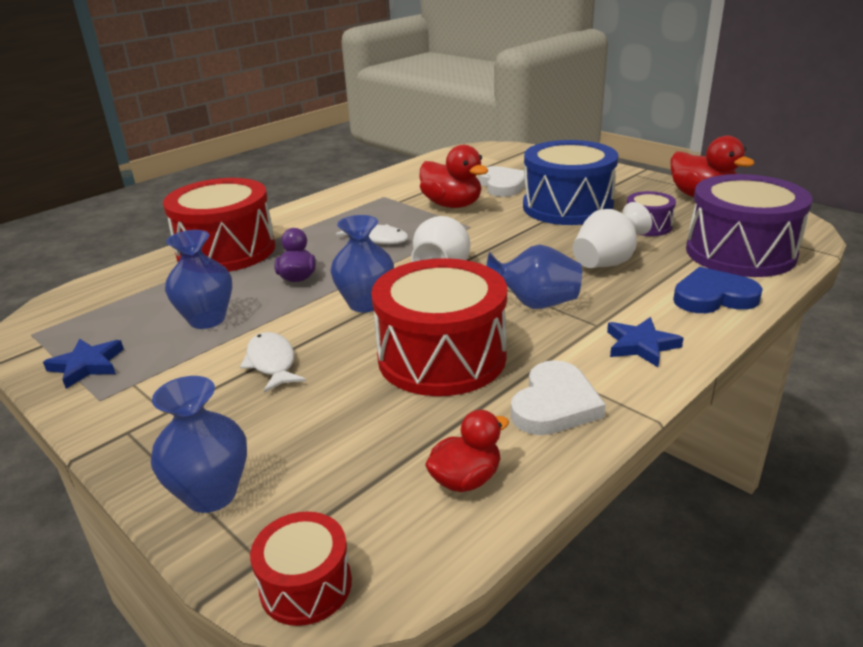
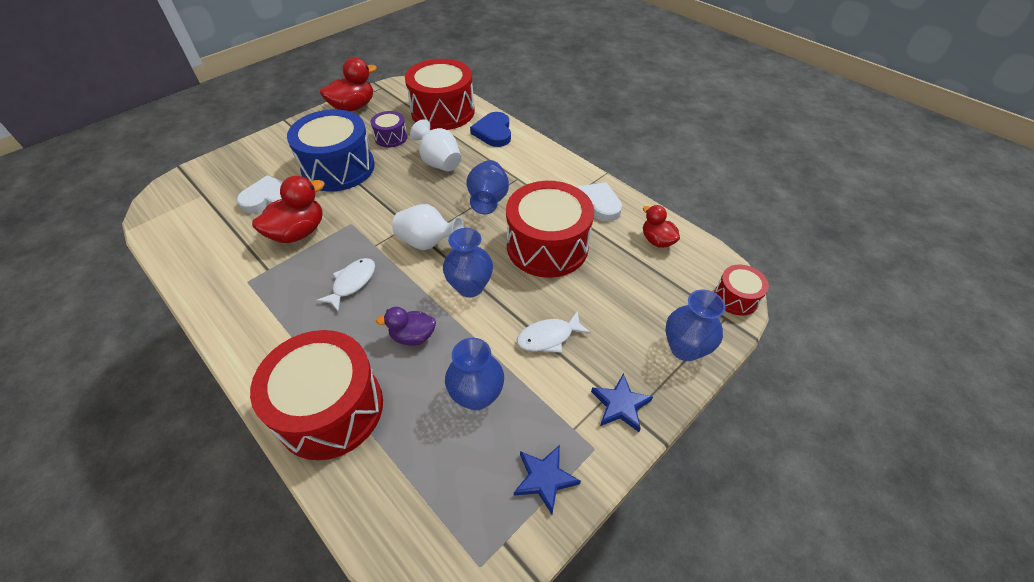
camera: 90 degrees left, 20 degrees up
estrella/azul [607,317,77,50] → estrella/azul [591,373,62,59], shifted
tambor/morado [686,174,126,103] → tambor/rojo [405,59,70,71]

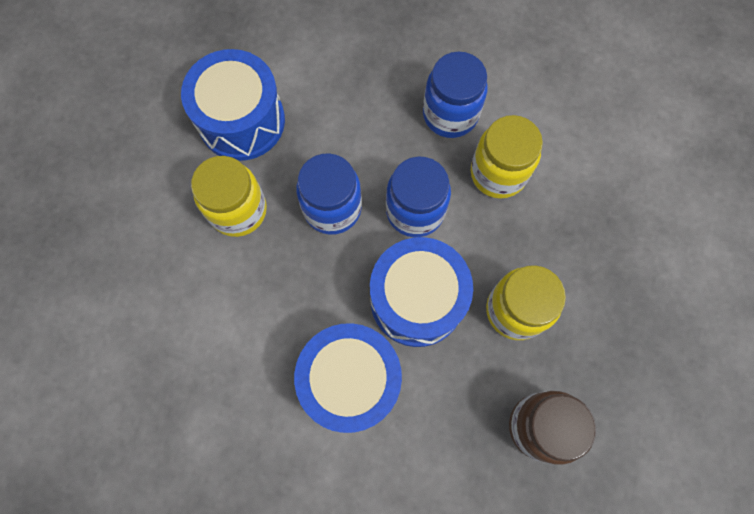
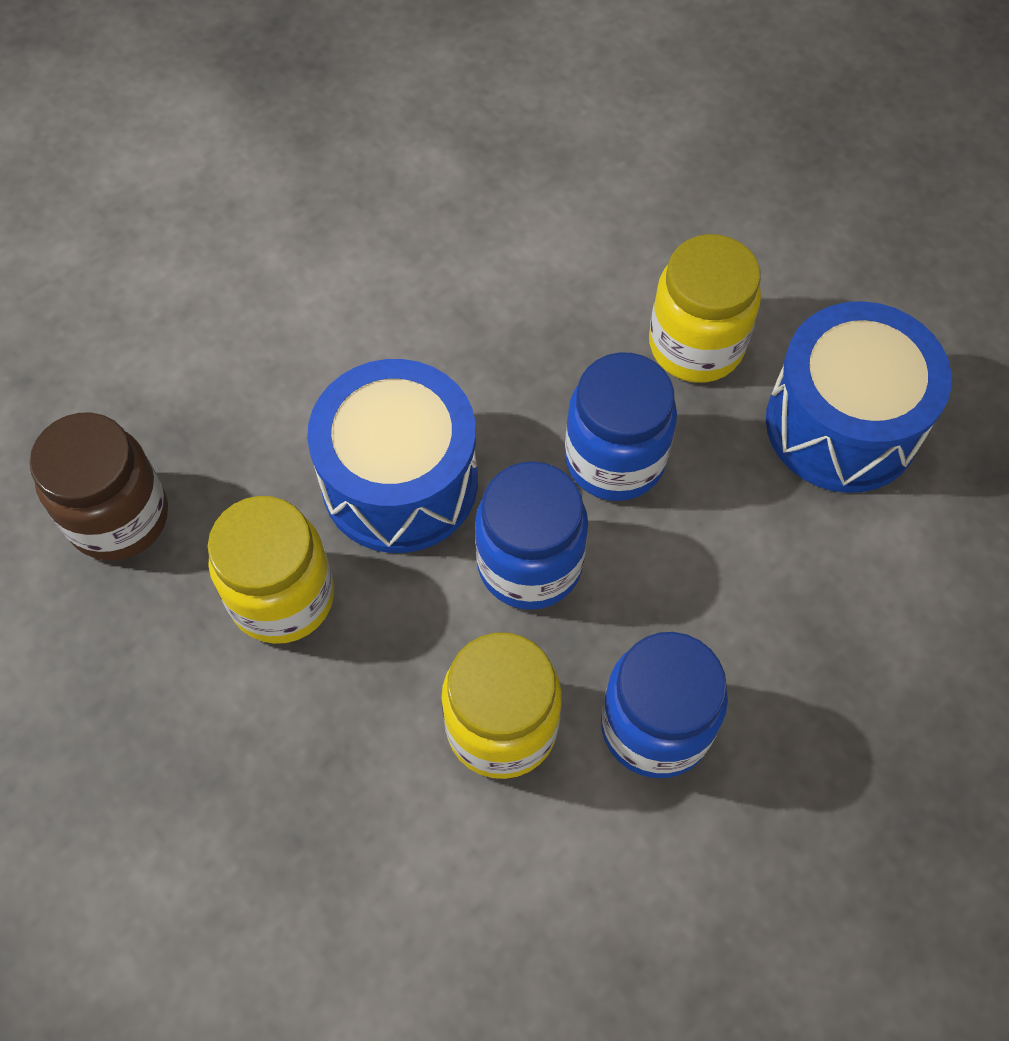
camera: 125 degrees right, 10 degrees down
tambor/azul [294,323,108,110] → -

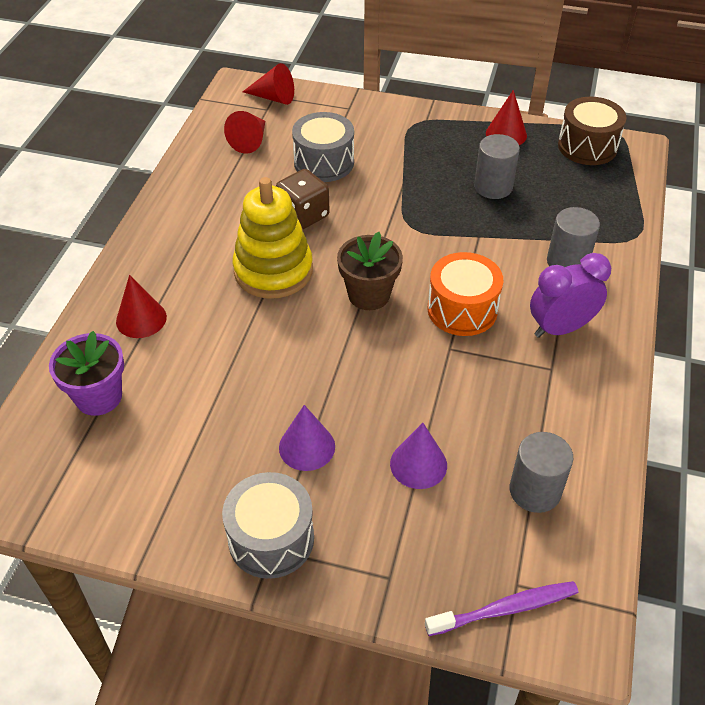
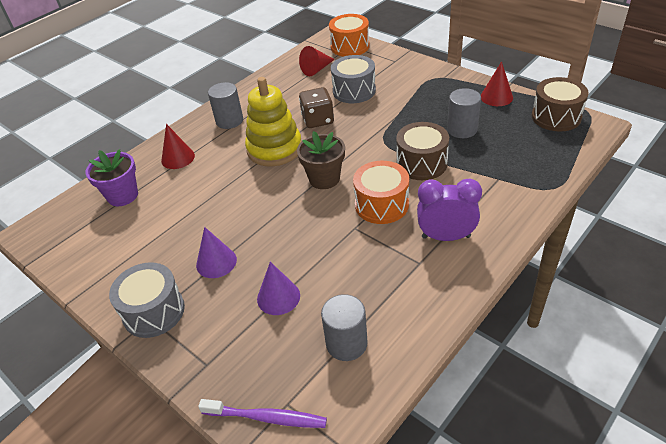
camera: 30 degrees right, 5 degrees down
cono/rojo [243,63,51,42] → tambor/naranja [329,14,41,43]
cilindro/gris [547,207,53,60] → cilindro/gris [208,82,35,47], shifted
- → tambor/marrón [396,122,53,58]

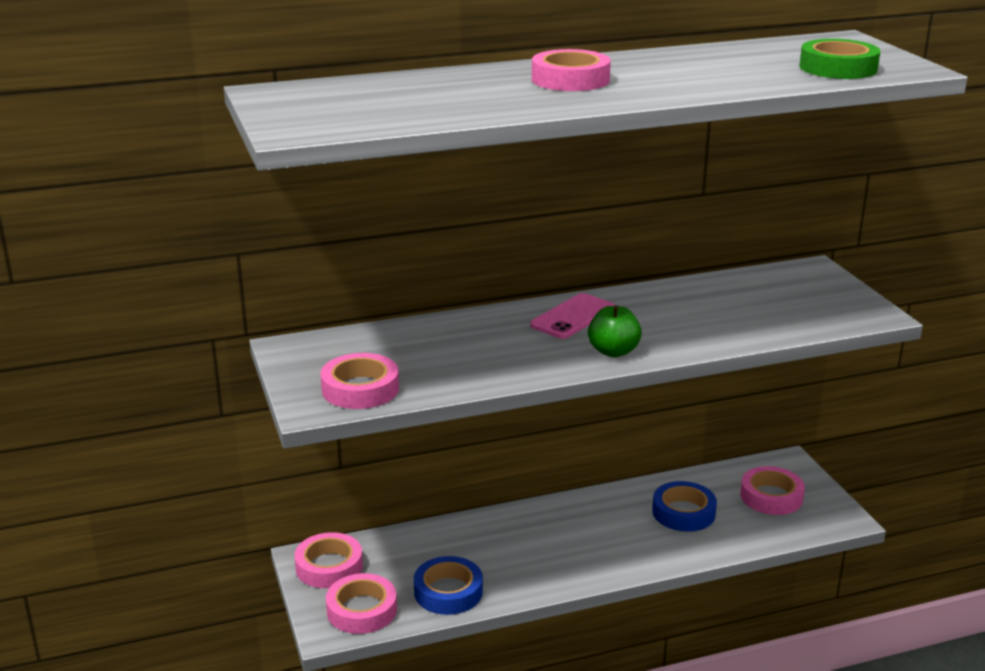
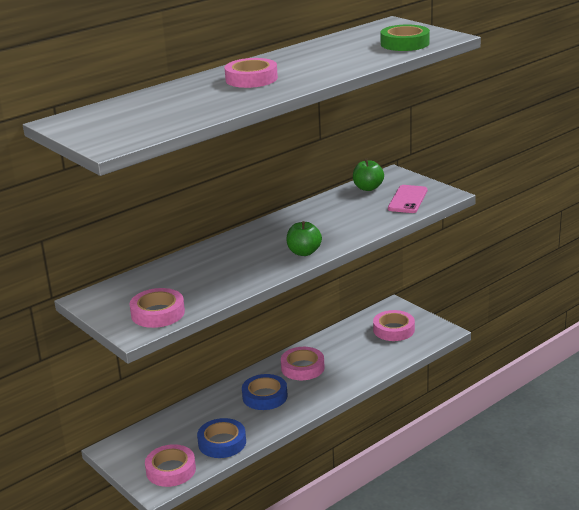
camera: 20 degrees left, 0 degrees up
cinta adhesiva/rosa [294,532,69,56] → cinta adhesiva/rosa [281,347,43,33], shifted
móvil/rosa [530,293,84,46] → móvil/rosa [388,185,39,28], shifted
cinta adhesiva/azul [652,481,65,51] → cinta adhesiva/azul [242,374,46,36], shifted
- → manzana/verde [353,159,31,32]

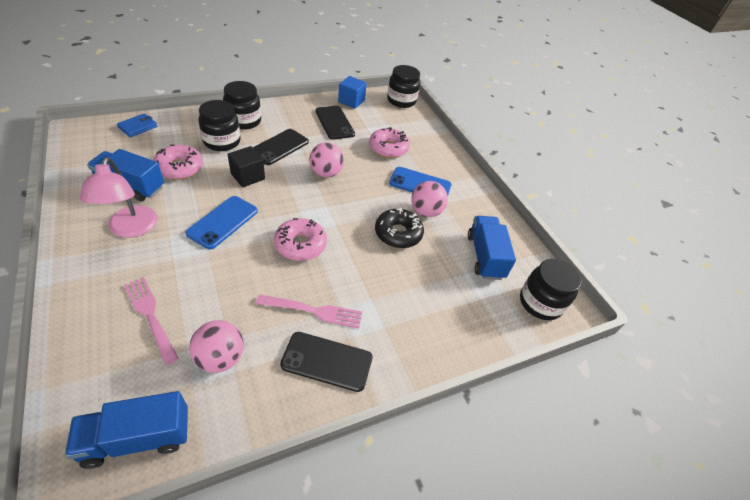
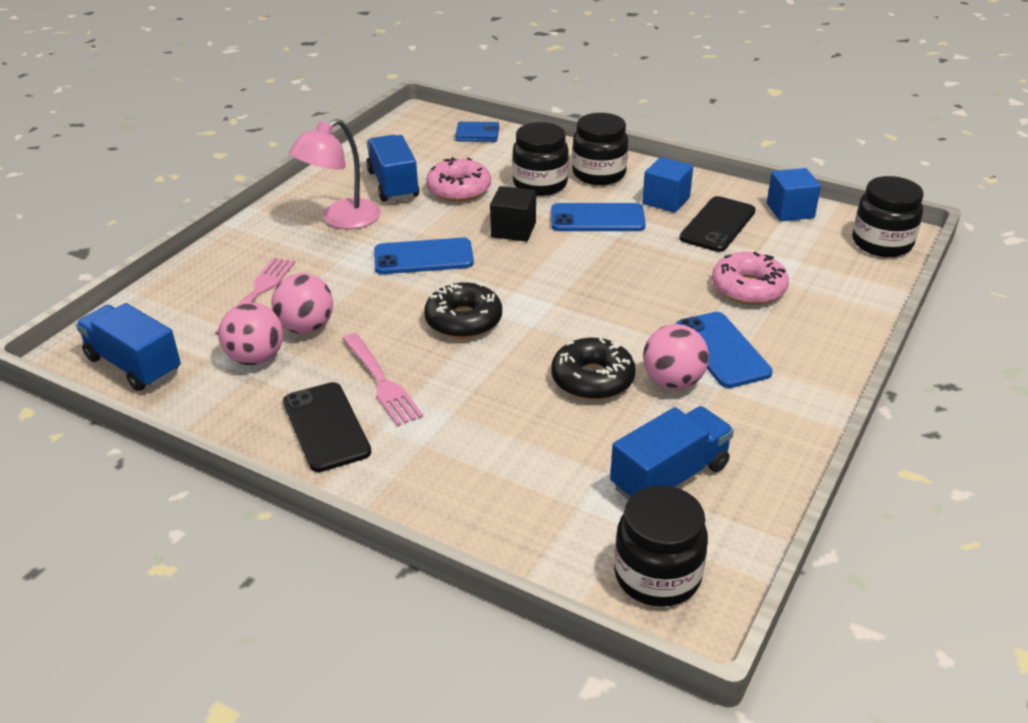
camera: 60 degrees right, 10 degrees down
móvil/negro [253,129,56,36] → móvil/azul [551,203,95,28]
rosquilla/rosa [274,218,53,43] → rosquilla/negro [424,282,78,56]
pelota/rosa [309,142,35,36] → pelota/rosa [271,273,62,61], shifted
- → cubo/azul [642,157,51,56]

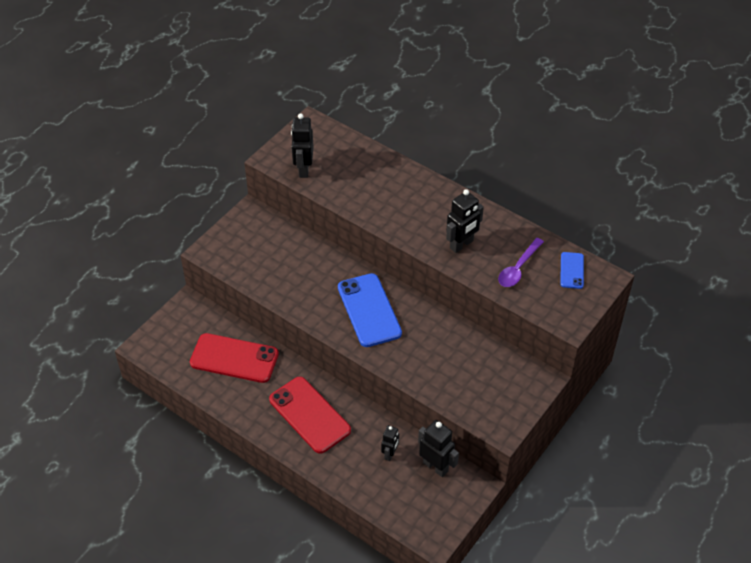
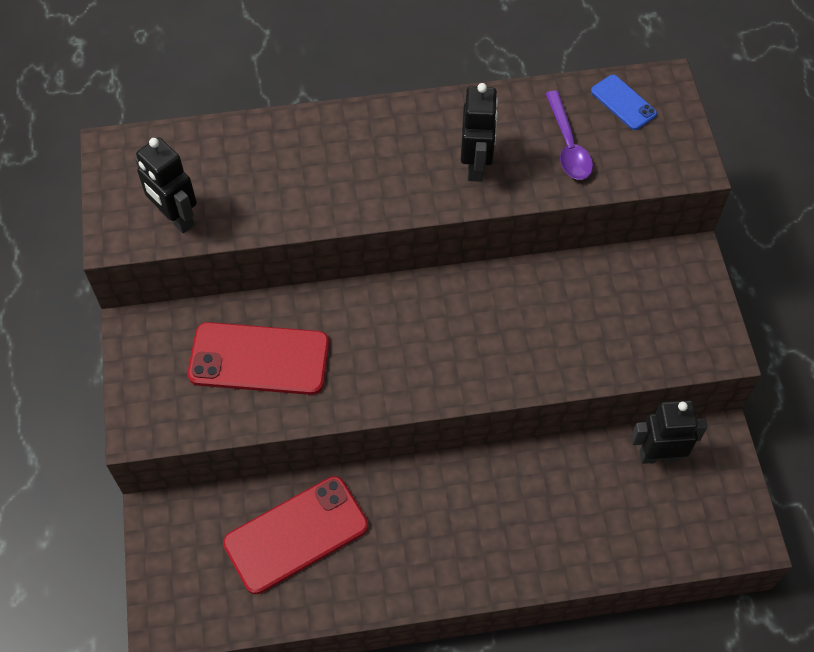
camera: 45 degrees left, 10 degrees up
móvil/rojo [269,377,82,77] → móvil/rojo [188,322,141,73], shifted
móvil/azul [338,273,64,74] → -
robot/negro [381,425,18,36] → -

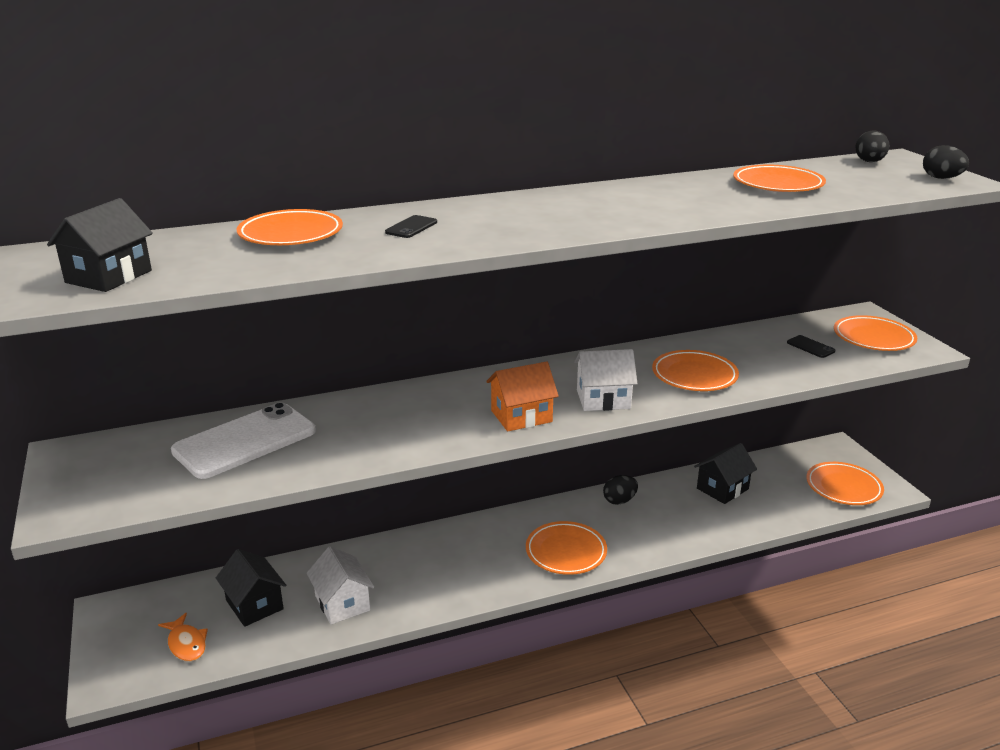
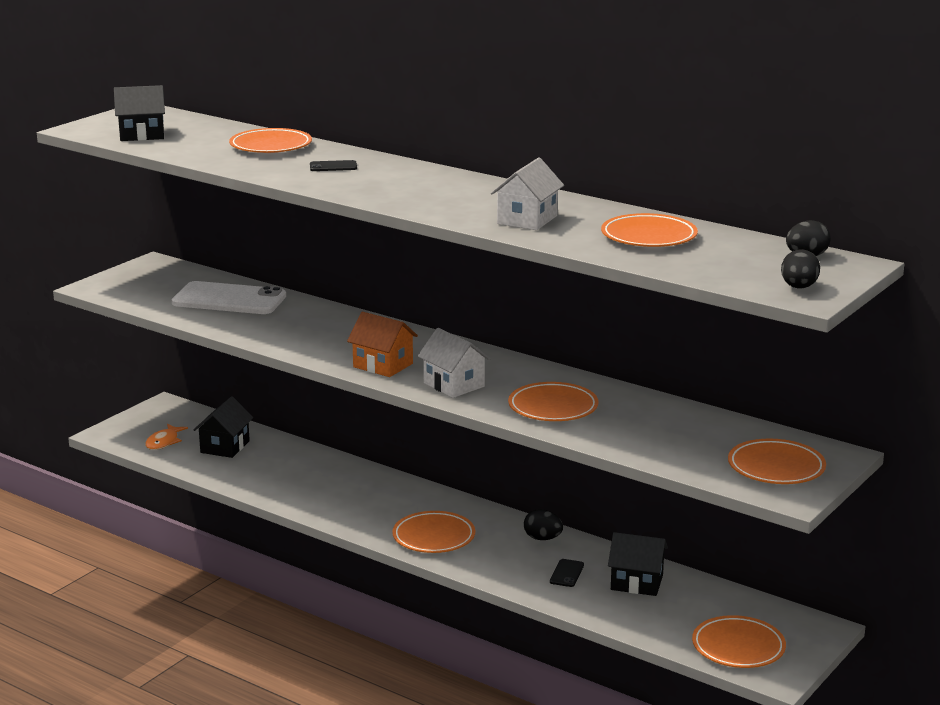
camera: 55 degrees right, 5 degrees down
casa/blanco [307,546,67,79] → casa/blanco [491,157,73,73], shifted
móvil/negro [787,335,48,23] → móvil/negro [550,559,34,28], shifted

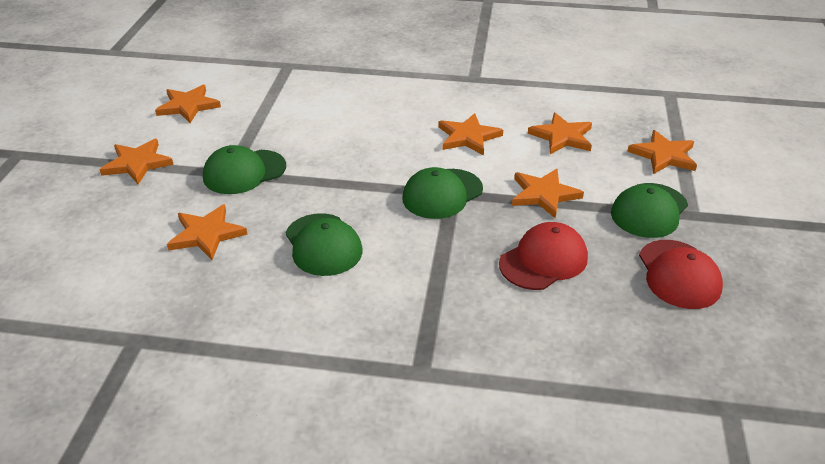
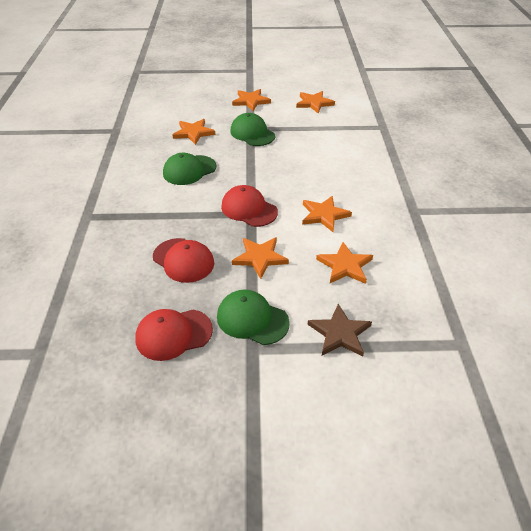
camera: 80 degrees right, 5 degrees up
gorra/verde [402,167,81,52] → gorra/rojo [221,185,57,42]
estrella/naranja [627,130,70,44] → estrella/marrón [308,304,64,53]

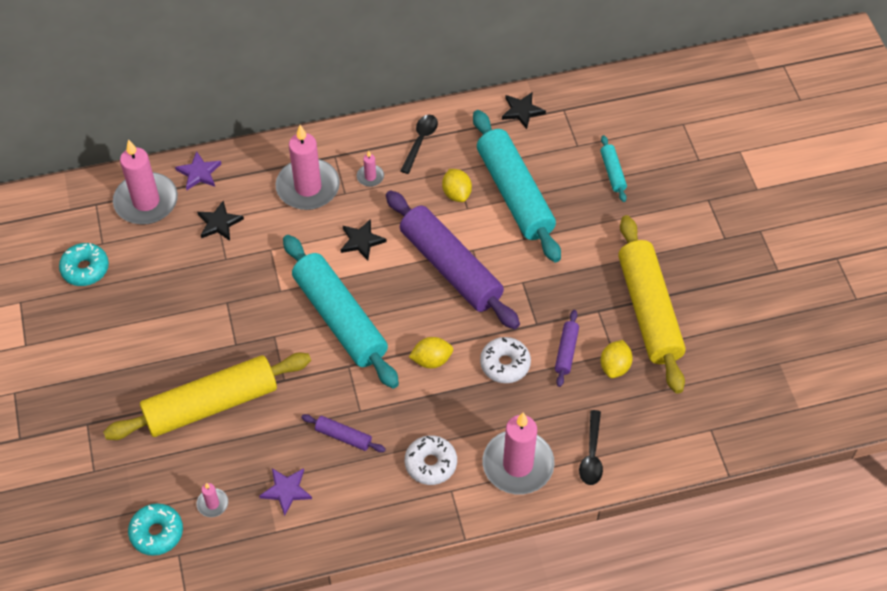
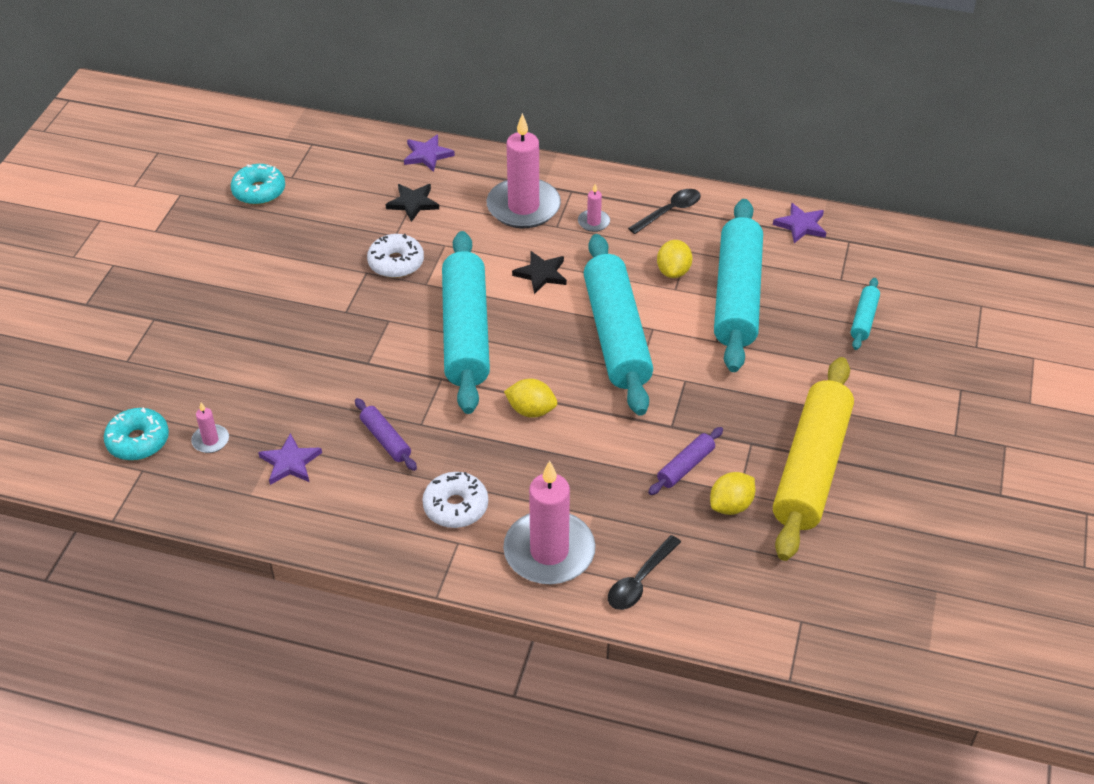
camera: 30 degrees right, 10 degrees down
rodillo/amarillo [103,353,208,87] → -
vela/rosa [113,139,65,86] → -
rodillo/morado [386,190,134,139] → rodillo/turquesa [584,234,69,182]
rosquilla/blanco [480,337,51,46] → rosquilla/blanco [367,234,57,44], shifted
estrella/negro [502,92,44,37] → estrella/morado [773,203,53,40]

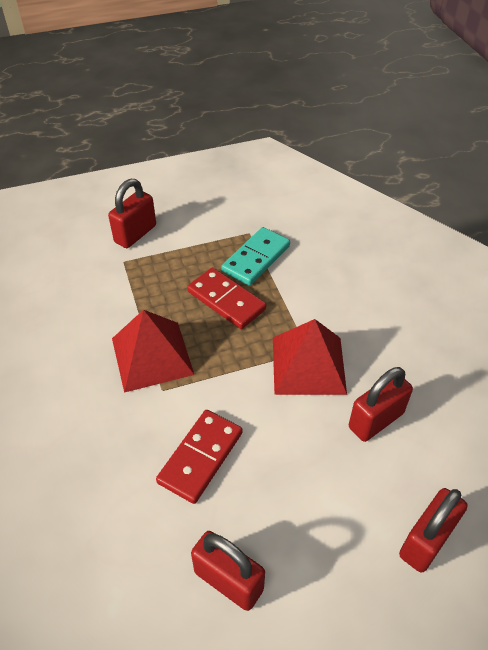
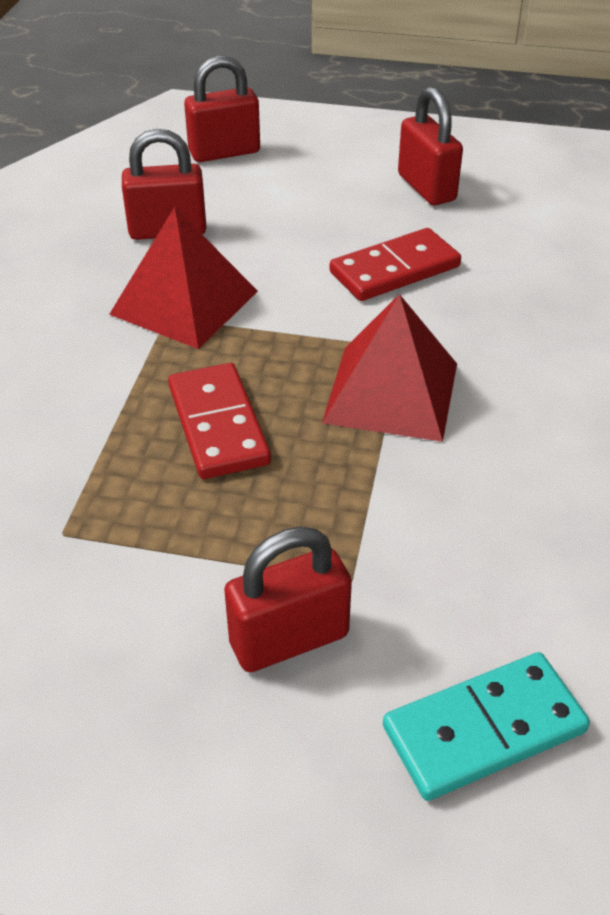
camera: 150 degrees left, 5 degrees down
ficha de dominó/turquesa [221,227,69,59] → ficha de dominó/turquesa [383,652,207,149], shifted

